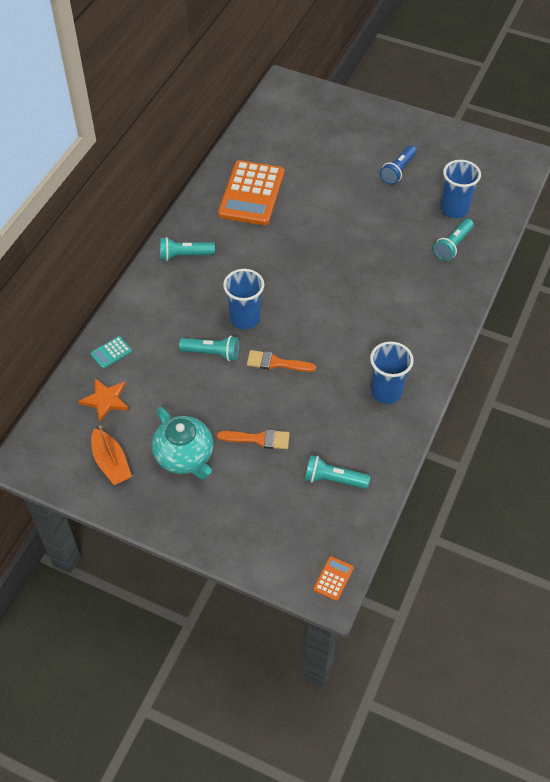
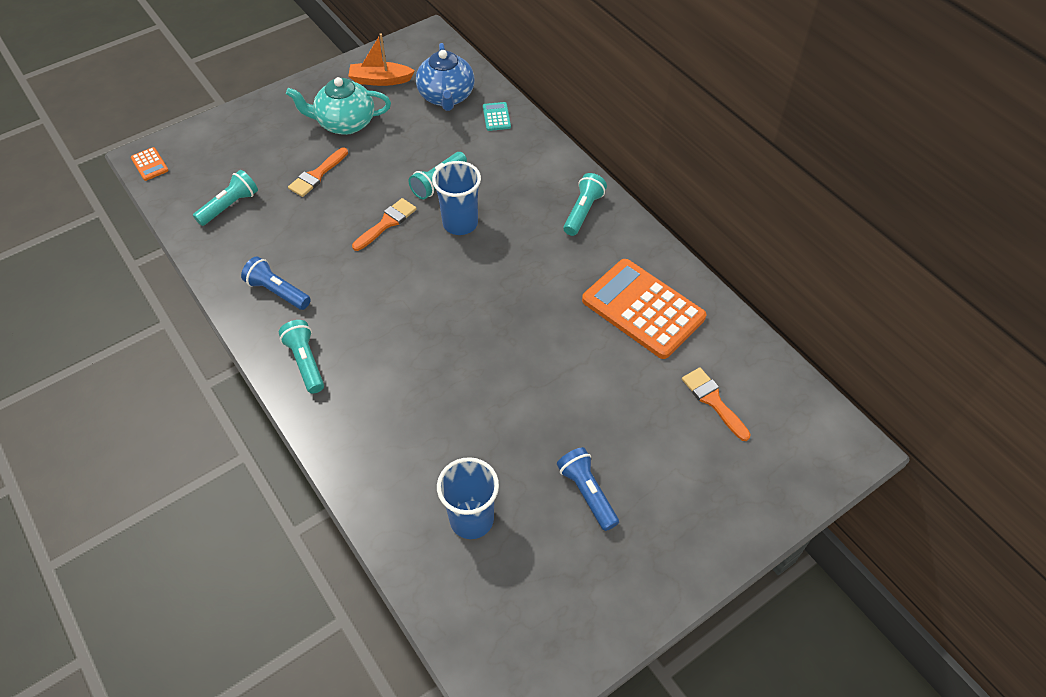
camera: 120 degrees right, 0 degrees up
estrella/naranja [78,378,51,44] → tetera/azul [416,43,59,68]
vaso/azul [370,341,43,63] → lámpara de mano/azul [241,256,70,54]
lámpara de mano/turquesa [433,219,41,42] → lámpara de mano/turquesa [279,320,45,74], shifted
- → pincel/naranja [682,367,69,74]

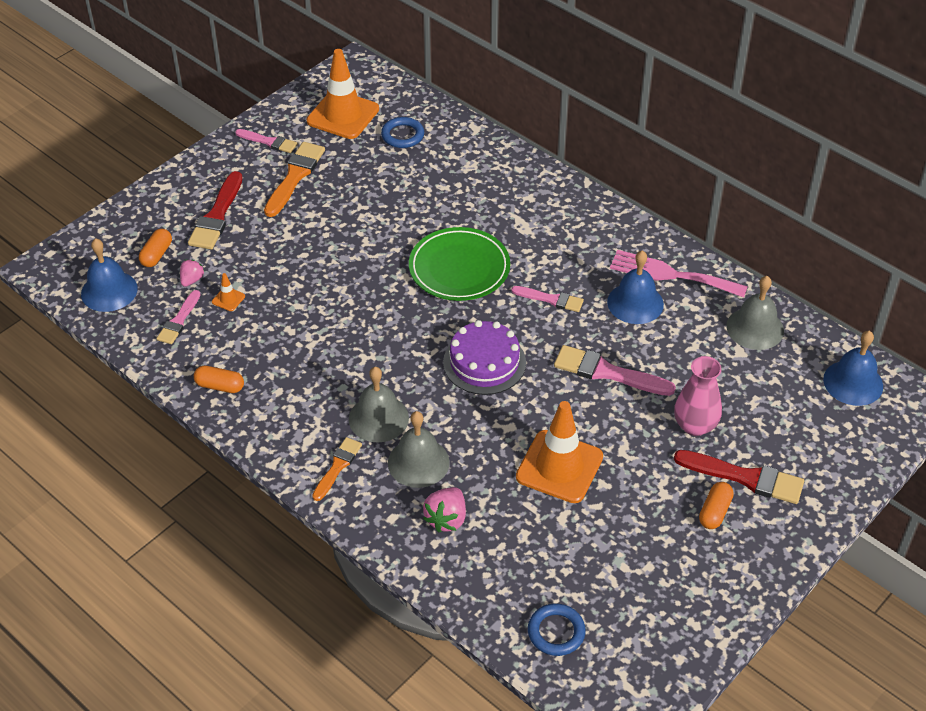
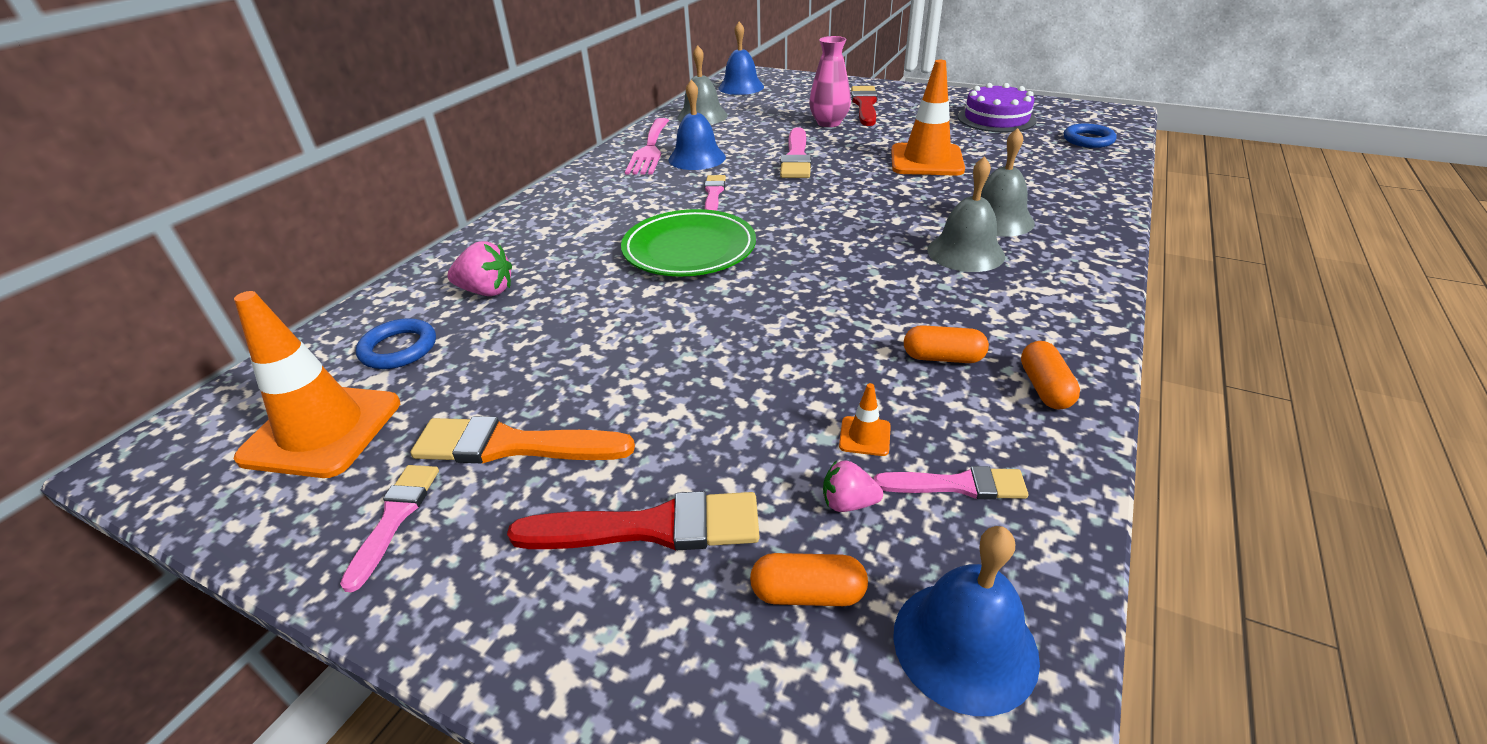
camera: 105 degrees left, 10 degrees down
pincel/naranja [312,437,50,64] → -
fresa/rosa [423,487,43,45] → fresa/rosa [447,241,65,55], shifted
tarta/morado [443,320,83,75] → tarta/morado [958,83,79,49], shifted
cápsula/naranja [699,482,35,47] → cápsula/naranja [904,325,85,38], shifted

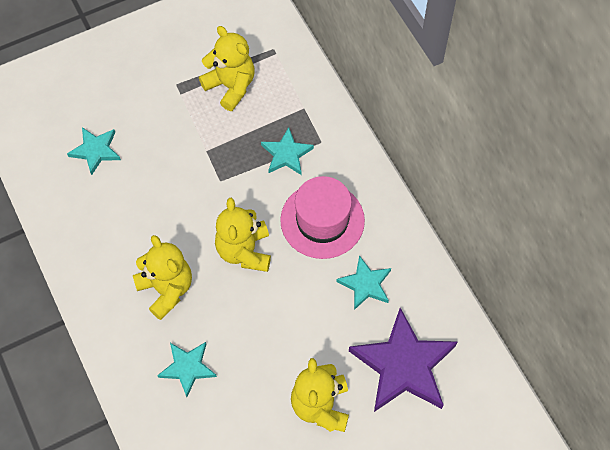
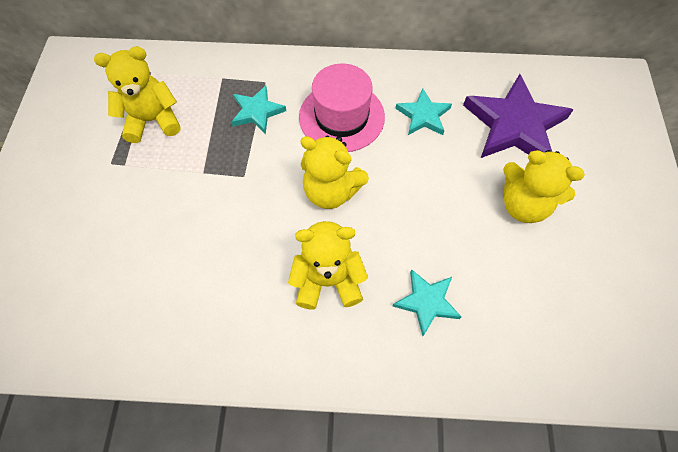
camera: 60 degrees left, 0 degrees up
estrella/turquesa [67,127,54,48] → -

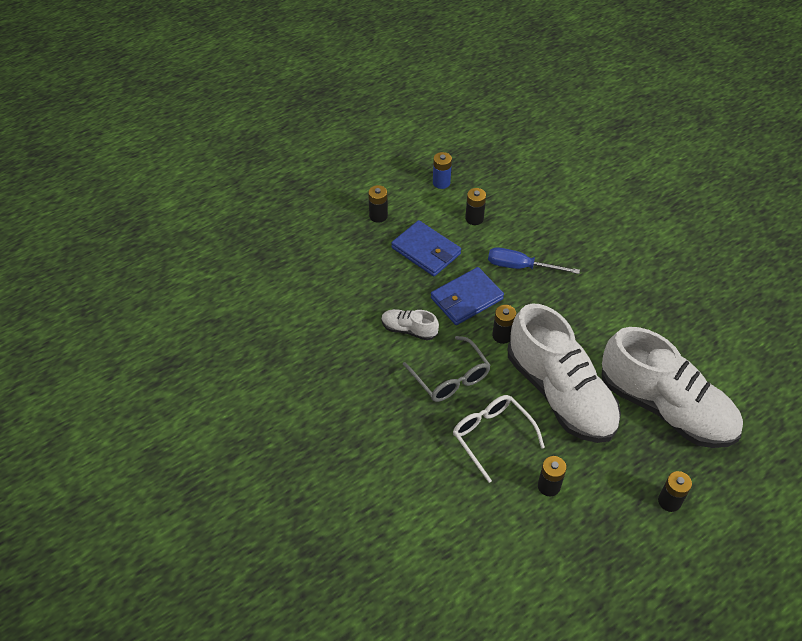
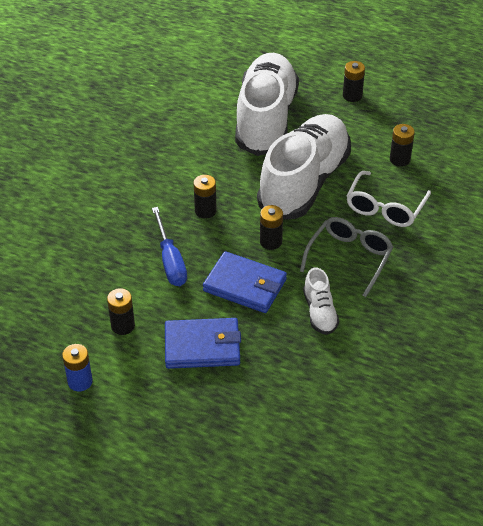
camera: 120 degrees left, 5 degrees down
pila/negro [368,185,20,38] → pila/negro [193,175,24,44], shifted
cartera/azul [391,220,70,56] → cartera/azul [165,318,76,51], 75 degrees clockwise

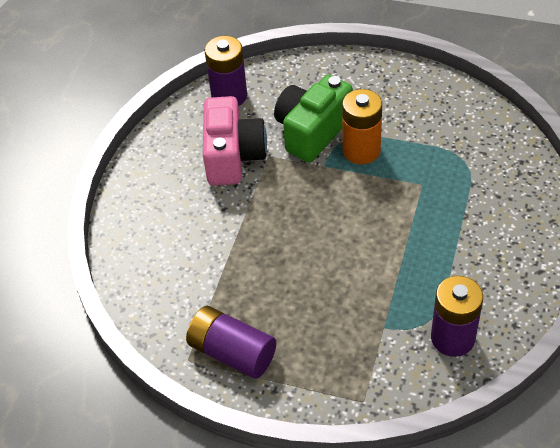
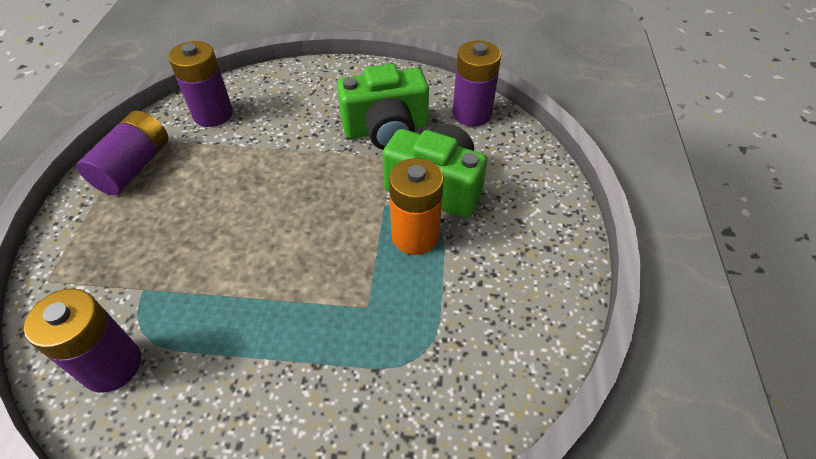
camera: 75 degrees right, 0 degrees up
cámara/rosa [203,96,64,89] → cámara/verde [337,64,92,86]
- → pila/morado [168,41,65,86]

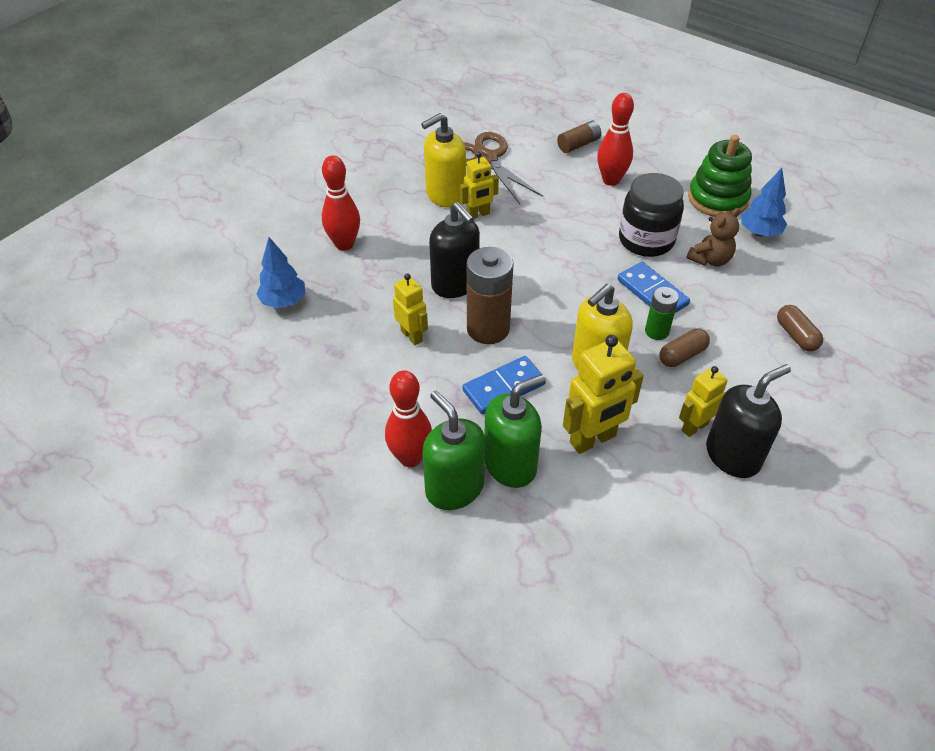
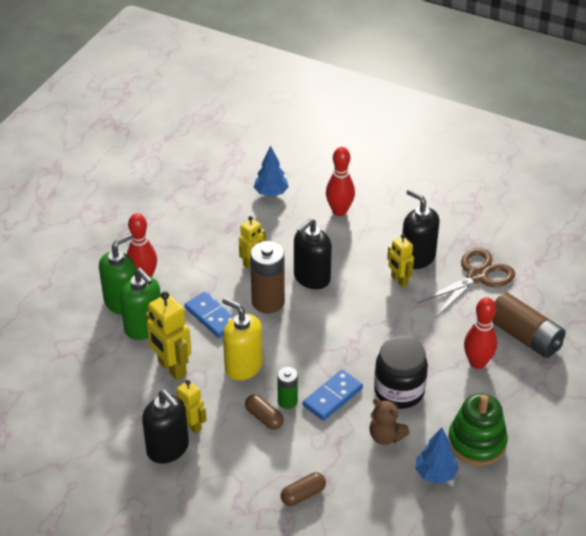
camera: 80 degrees right, 5 degrees down
dispensador de jabón/amarillo [421,113,45,95] → dispensador de jabón/negro [402,189,38,80]
pila/marrón [557,121,44,32] → pila/marrón [492,292,74,66], x1.78

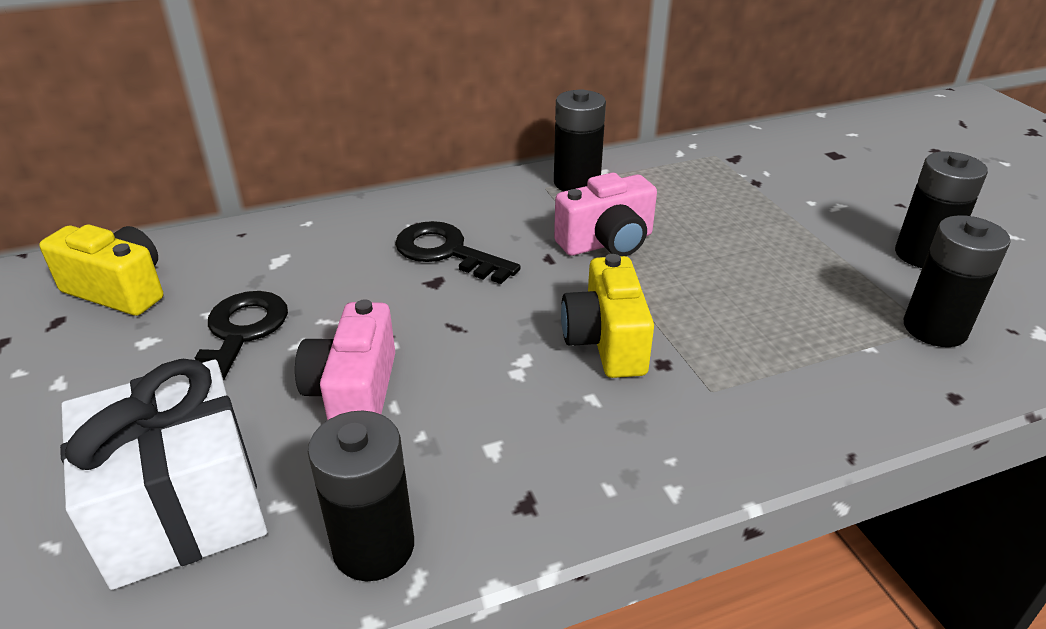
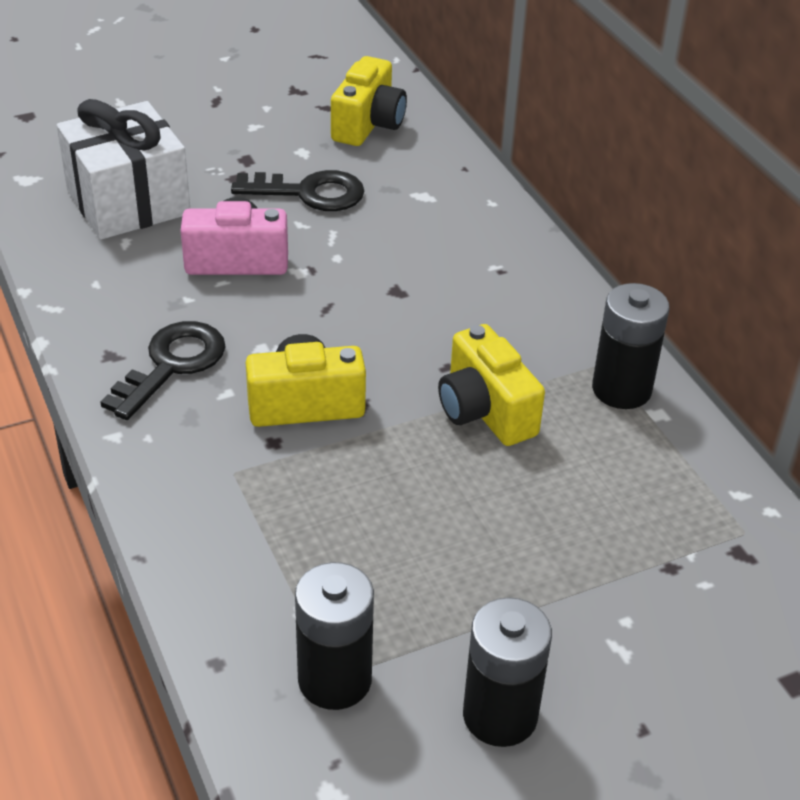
camera: 85 degrees right, 5 degrees up
pila/negro [308,411,106,170] → -
llave/negro [395,221,126,63] → llave/negro [101,321,125,99], shifted
cámara/rosa [554,173,103,83] → cámara/amarillo [438,324,107,122]

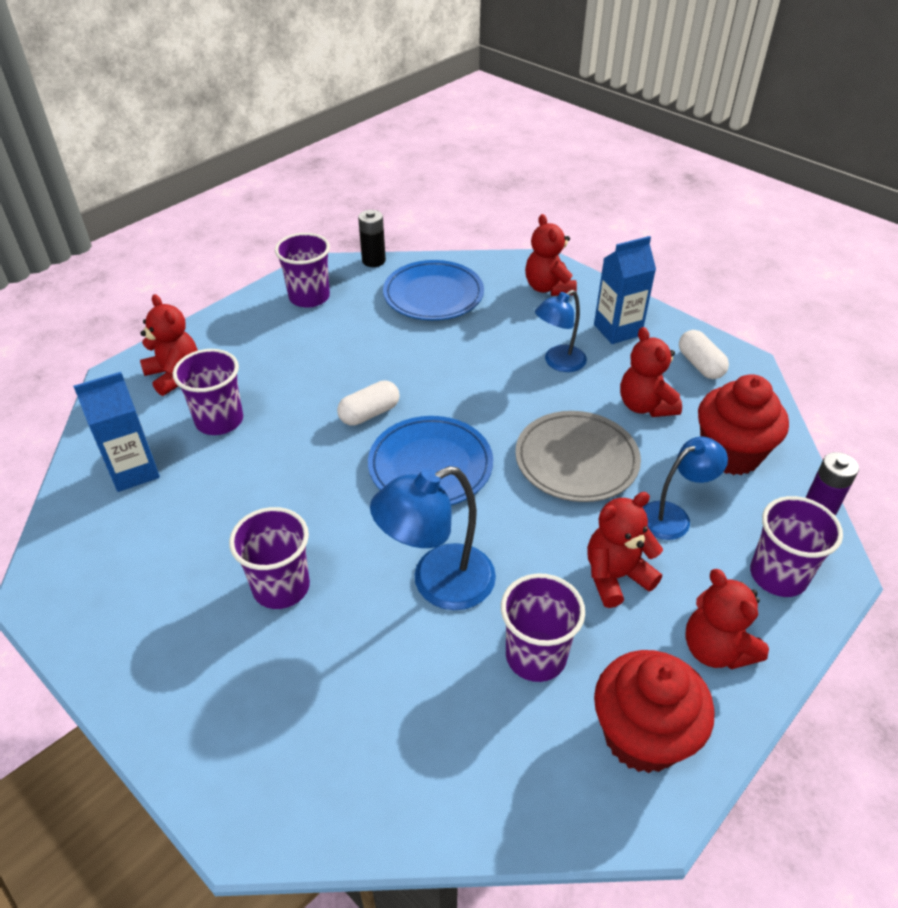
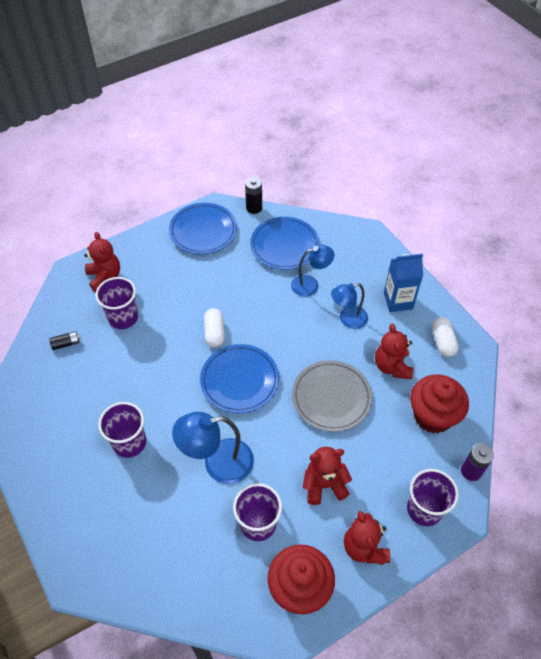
camera: 15 degrees right, 10 degrees up
cartón de leche/azul [73,372,87,120] → pila/negro [49,331,31,19]
vaso/morado [275,233,55,75] → plato/azul [169,203,68,51]
cápsula/blanco [337,380,63,46] → cápsula/blanco [204,308,21,39], 75 degrees counterclockwise
osito/rojo [525,214,52,82] → -
lámpara/azul [643,437,85,103] → lámpara/azul [291,244,43,52], shifted

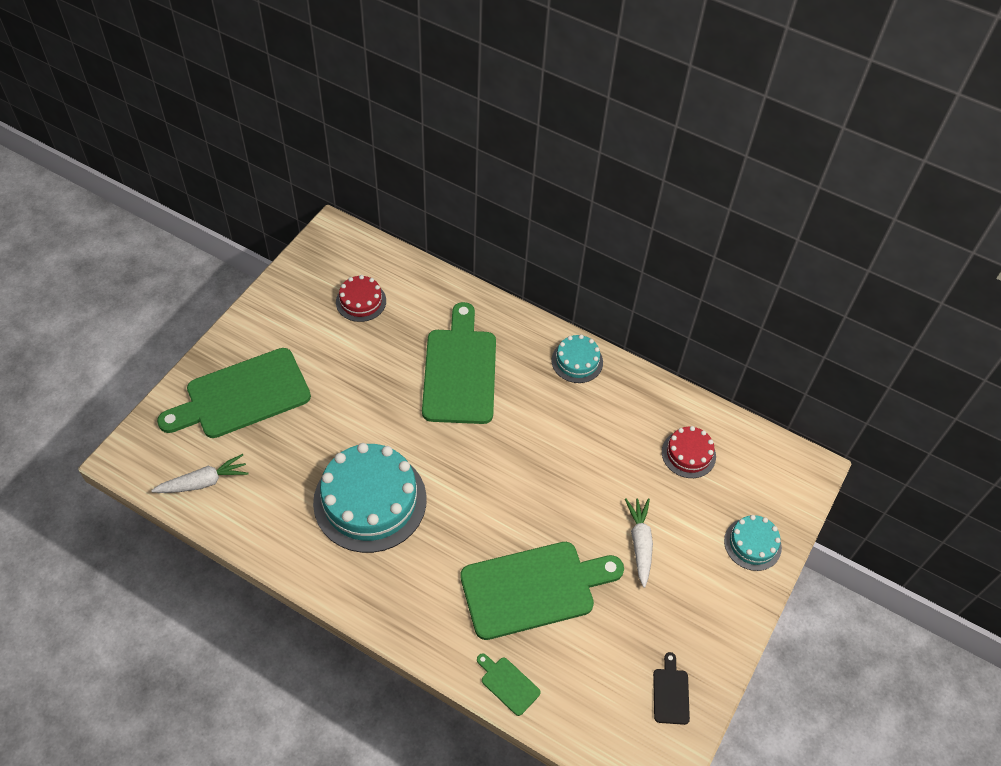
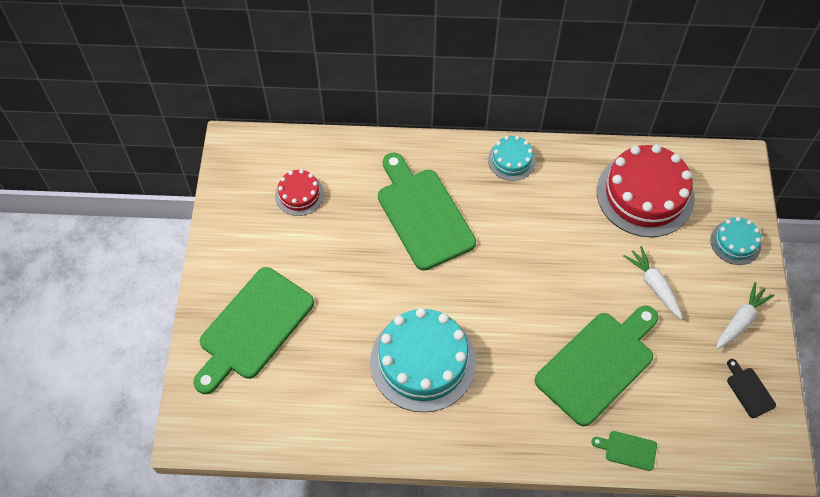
camera: 25 degrees left, 5 degrees up
zanahoria/blanco [151,454,98,39] → zanahoria/blanco [716,282,59,67], shifted
tarta/rojo [662,426,54,52] → tarta/rojo [597,144,98,93], x1.99

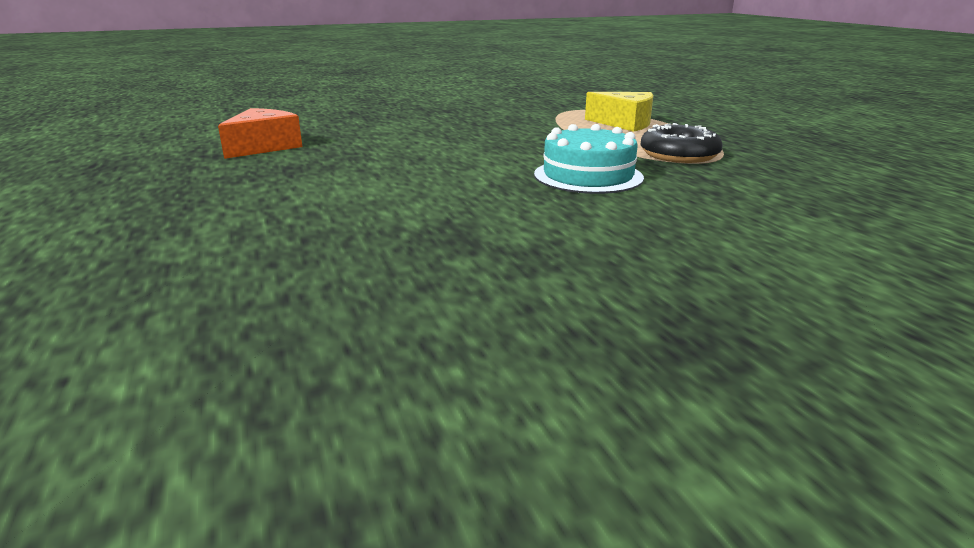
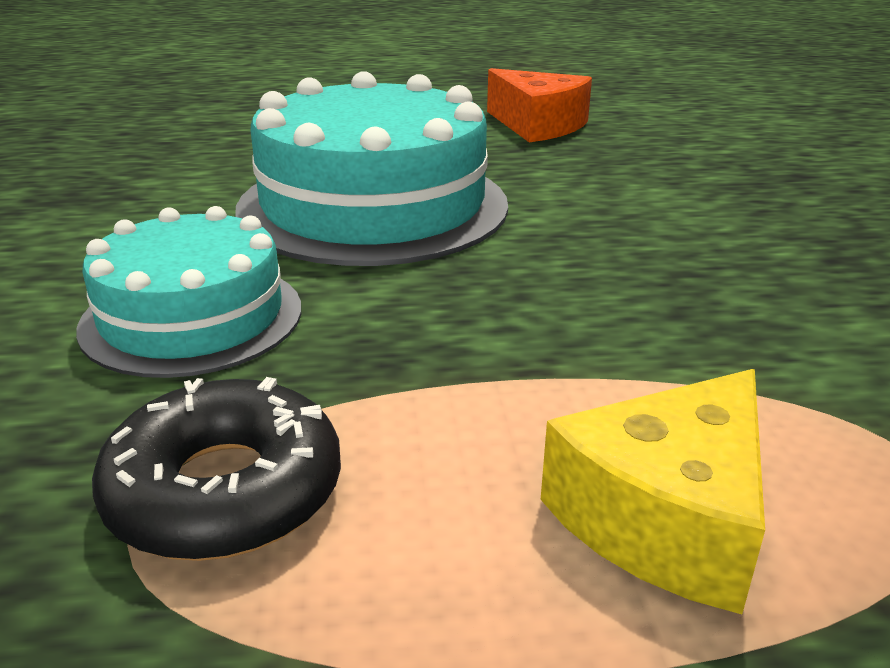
camera: 105 degrees right, 5 degrees up
- → tarta/turquesa [235,71,273,195]

